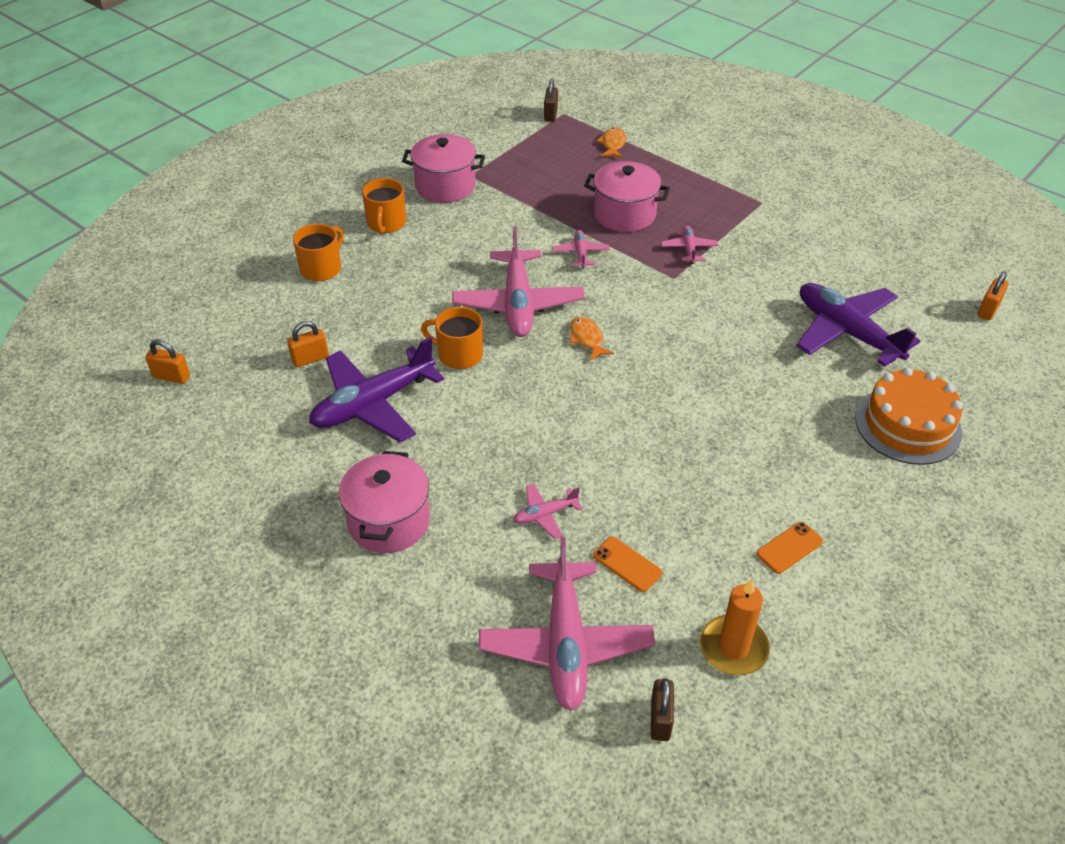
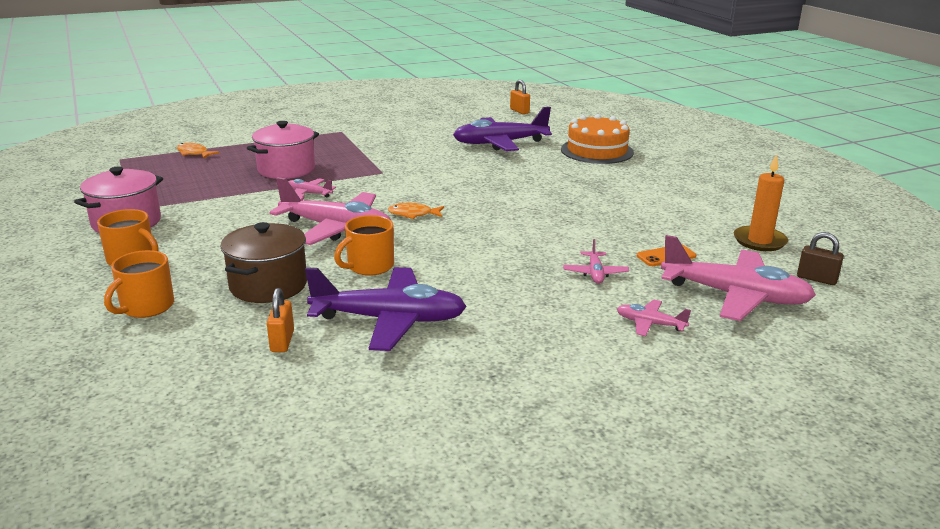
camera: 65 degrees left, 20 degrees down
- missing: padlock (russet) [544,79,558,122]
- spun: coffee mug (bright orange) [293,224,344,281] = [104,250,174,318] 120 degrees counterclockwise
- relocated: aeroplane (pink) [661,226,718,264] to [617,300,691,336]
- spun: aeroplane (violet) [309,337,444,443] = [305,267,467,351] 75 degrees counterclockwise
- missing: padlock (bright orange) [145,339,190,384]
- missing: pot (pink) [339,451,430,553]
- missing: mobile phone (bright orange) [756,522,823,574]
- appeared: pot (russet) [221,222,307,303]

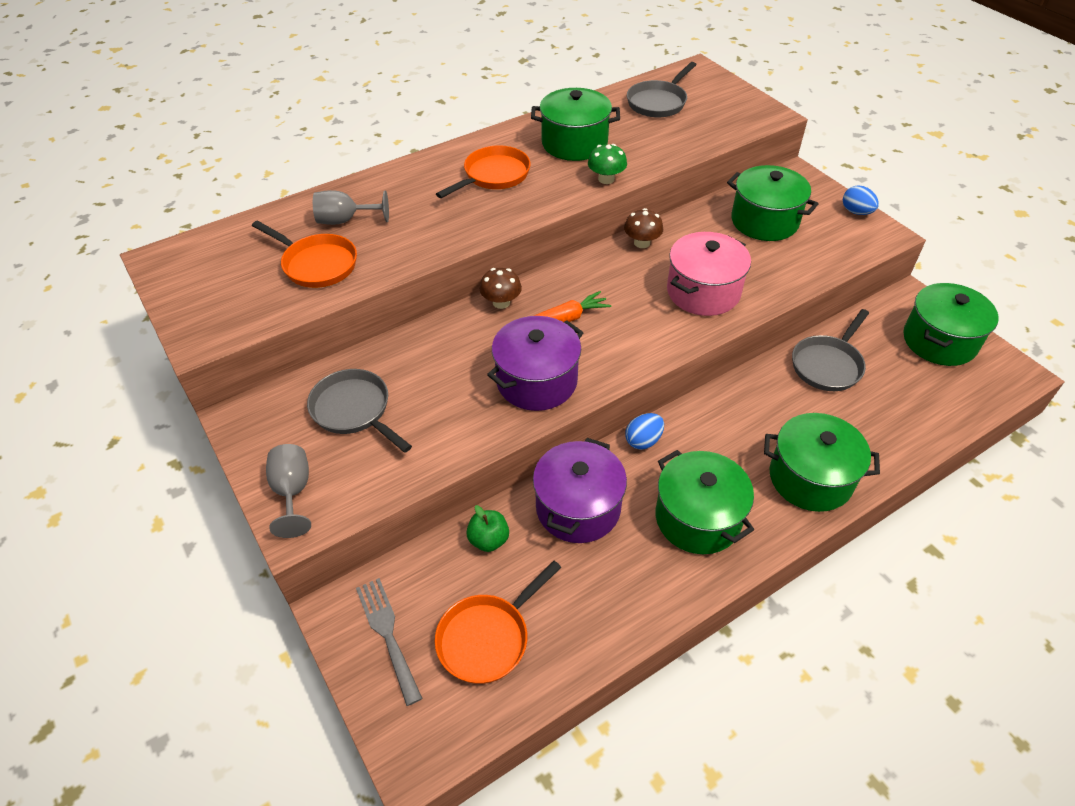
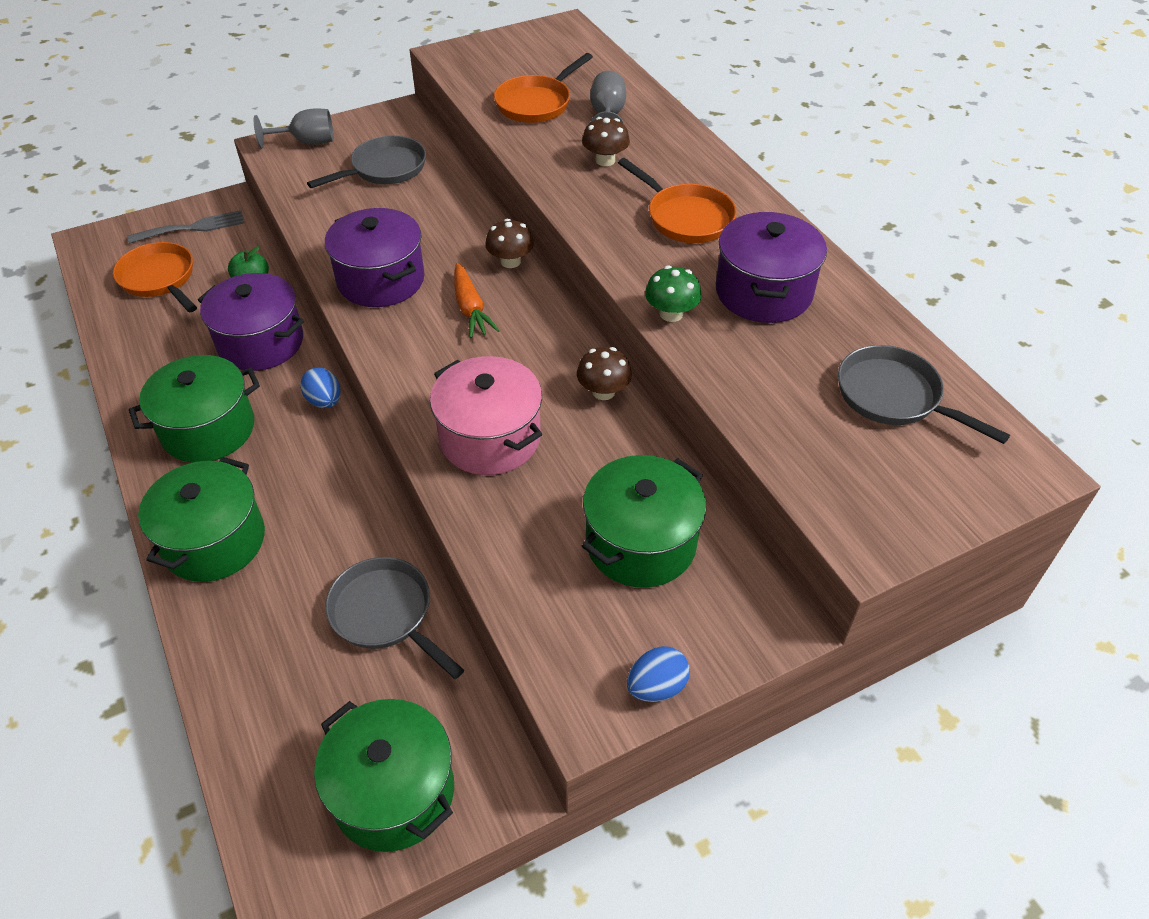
camera: 95 degrees right, 0 degrees up
- colour: pot (green) [531,88,620,161] to pot (violet) [716,212,827,323]
- appeared: fungus (russet) [582,117,630,166]

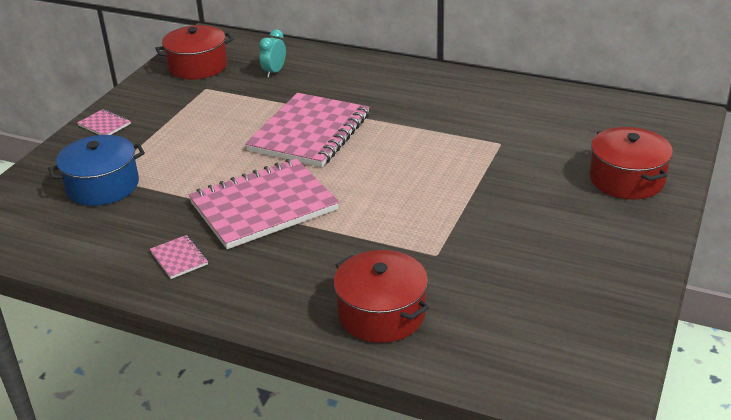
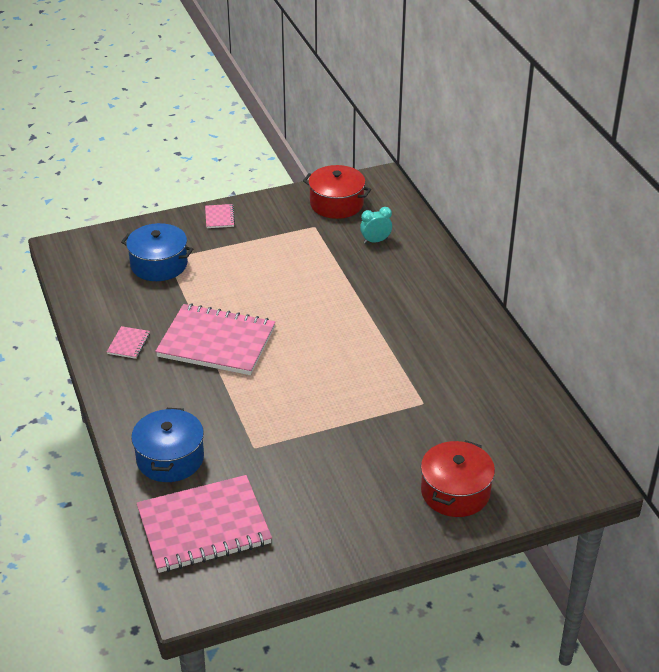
camera: 45 degrees right, 5 degrees up
- relocated: notepad (pink) [245,93,370,167] to [137,475,272,573]
- colour: pot (red) [334,250,429,343] to pot (blue) [131,408,204,482]

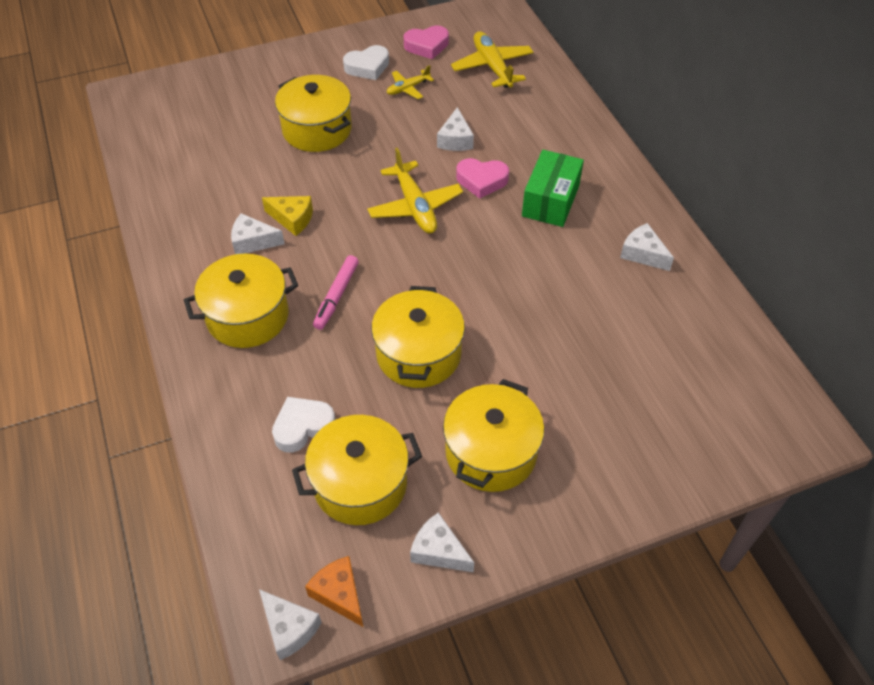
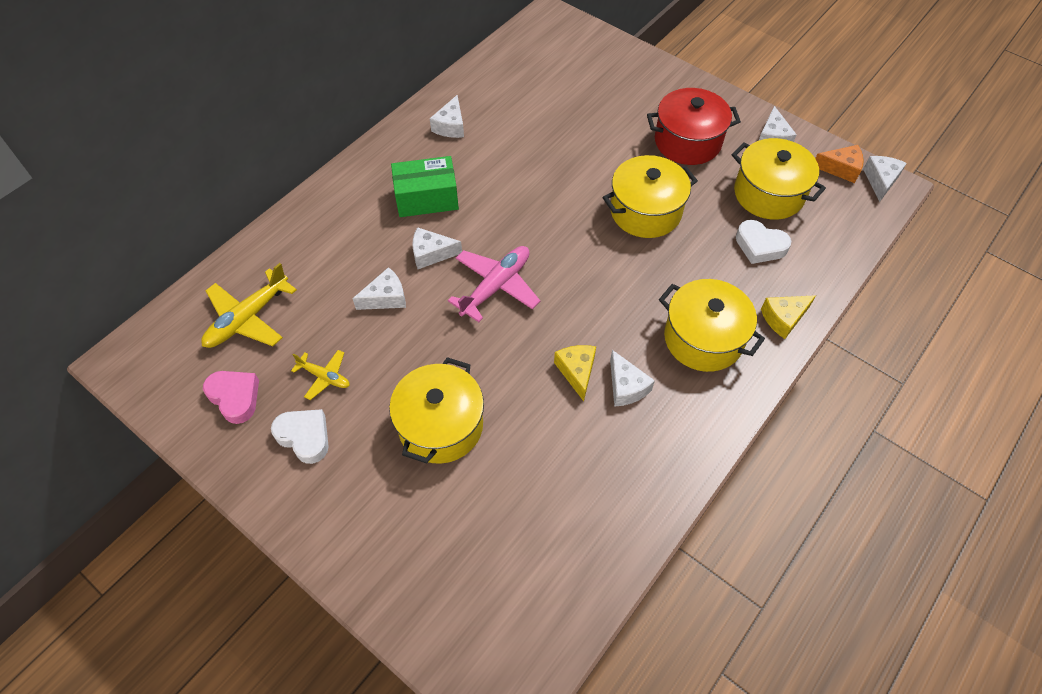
camera: 120 degrees left, 5 degrees up
- colour: aeroplane (bright yellow) [367,148,463,234] to aeroplane (pink) [448,246,540,322]
- exchanged: heart (pink) [456,158,509,199] to cheese wedge (white) [412,227,462,269]
- missing: marker pen (pink) [313,255,359,330]
- colour: pot (bright yellow) [443,379,544,492] to pot (red) [647,88,741,165]
- spun: cheese wedge (bright orange) [305,556,363,627] = [815,145,864,183] 105 degrees counterclockwise
- appeared: cheese wedge (bright yellow) [761,295,816,339]

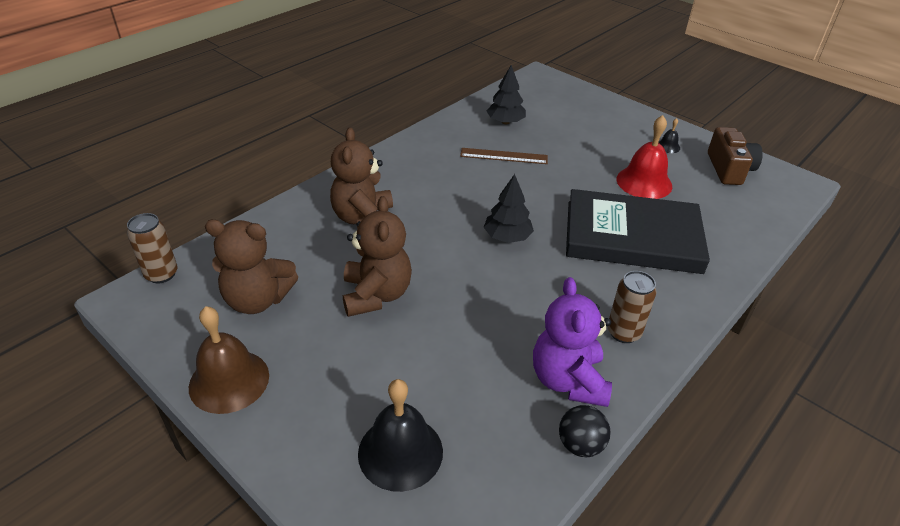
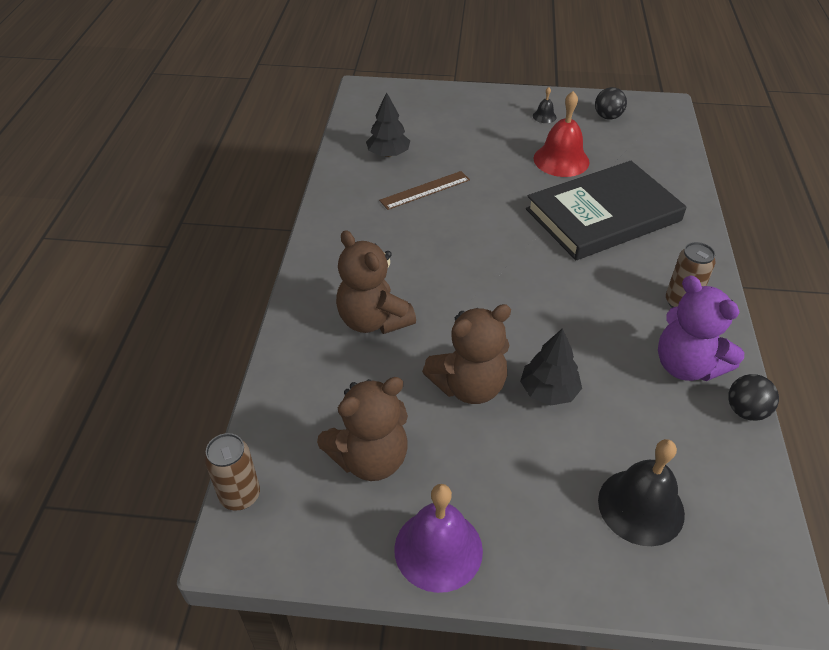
camera: 35 degrees left, 5 degrees up
- exchanged: photo camera (russet) [708,127,763,185] to play ball (jet-black) [595,87,627,120]
- relocated: fir tree (jet-black) [484,174,534,243] to [520,328,582,406]
- spun: stuffed bear (russet) [343,196,412,317] = [422,304,511,404] 105 degrees clockwise
- colour: school bell (russet) [189,306,269,414] to school bell (violet) [394,484,483,593]

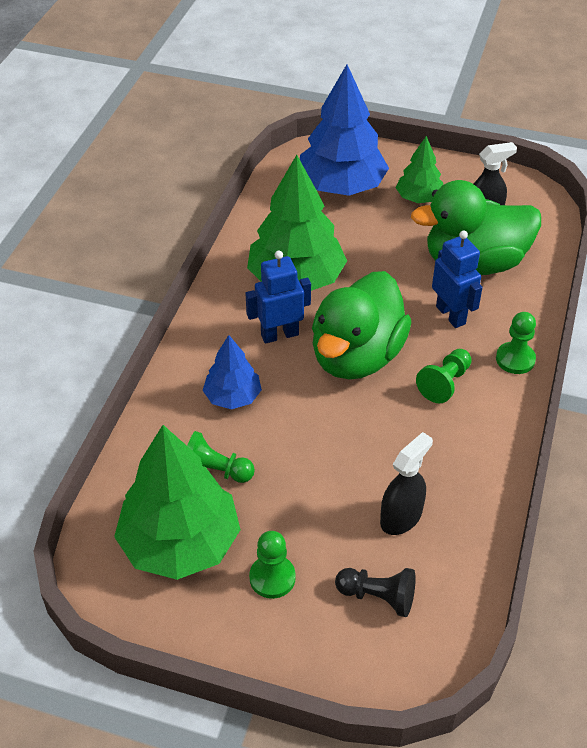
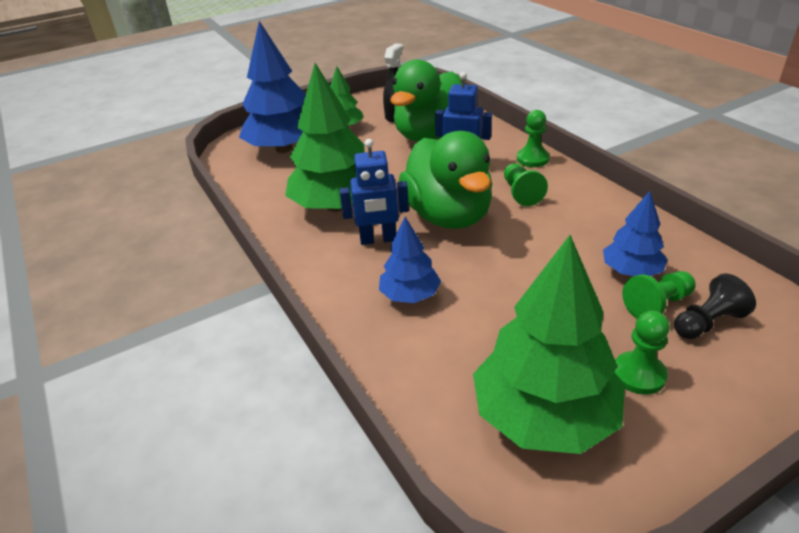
camera: 45 degrees left, 10 degrees down
- spun: toy robot (blue) [246,251,311,344] = [340,139,409,245] 120 degrees counterclockwise
- relocated: chess pawn (green) [187,431,255,483] to [622,271,696,319]
- exchanged: spray cleaner (jet-black) [380,432,433,535] to fir tree (blue) [603,191,668,276]

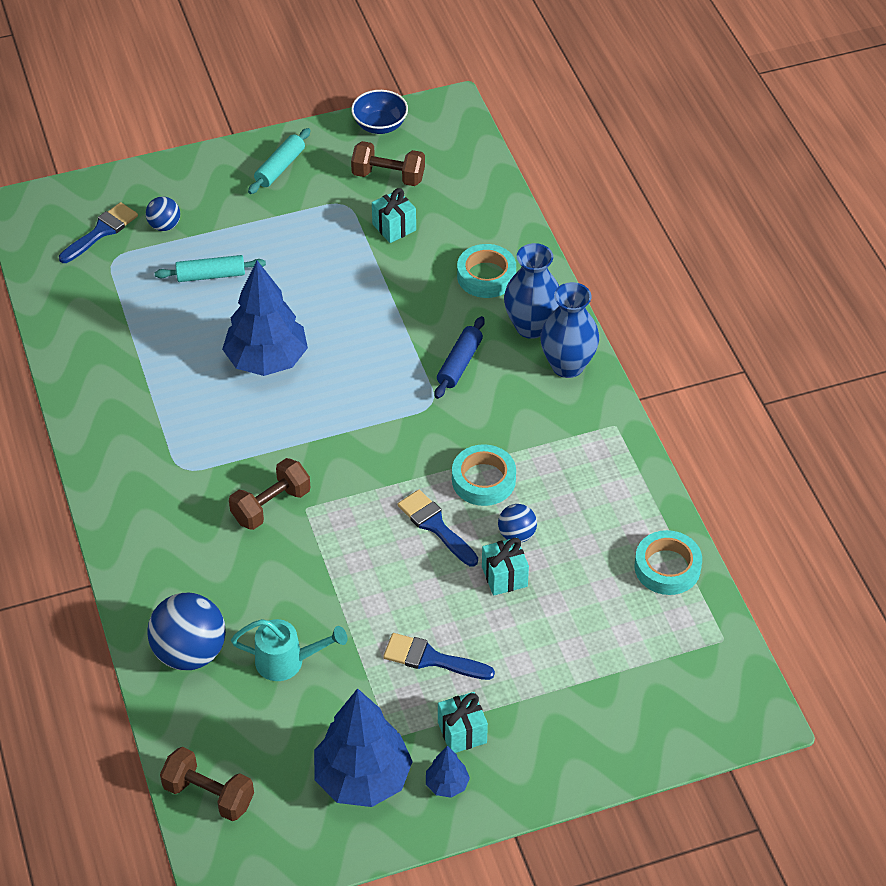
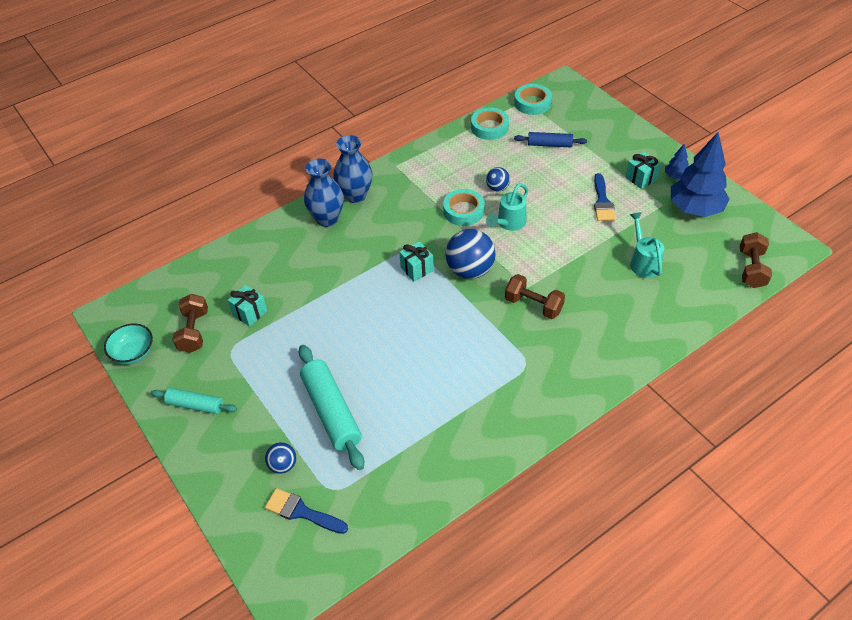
camera: 105 degrees left, 0 degrees up
- colour: serving bowl (blue) [351,90,408,134] to serving bowl (aqua) [104,324,153,365]
- relocated: roll of tape (aqua) [457,244,516,298] to [514,84,552,115]
- size: pastry roller (aqua) [155,255,266,282] = [299,345,364,470] x1.71
- missing: fir tree (blue) [222,261,308,376]
- relocated: pastry roller (blue) [434,316,485,399] to [514,132,587,147]
- exchanged: paint brush (blue) [398,490,478,566] to sprinkling can (aqua) [486,183,528,231]
- relocated: wrapped gift (aqua) [482,537,529,596] to [399,241,434,281]
- relocated: play ball (blue) [147,593,226,670] to [446,229,496,279]

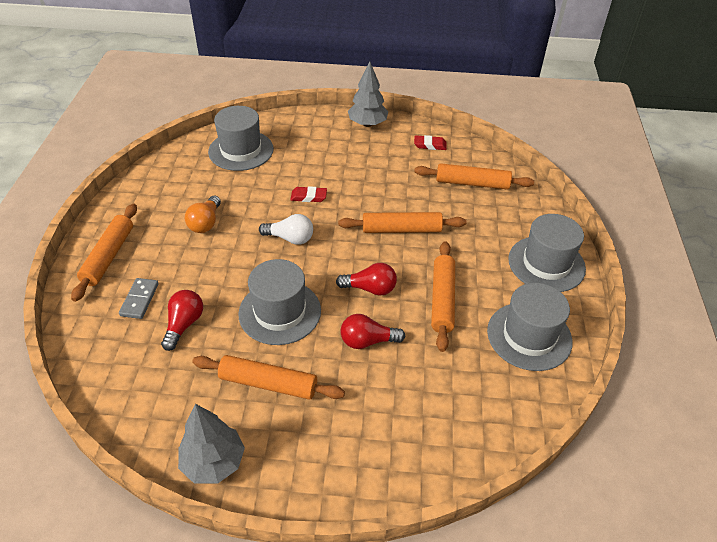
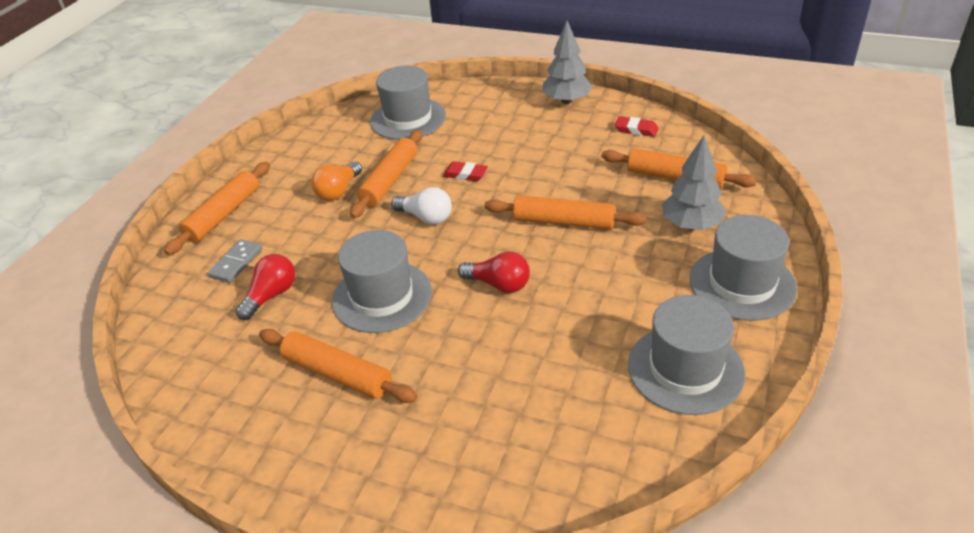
camera: 20 degrees right, 5 degrees down
- relocated: pastry roller (bright orange) [431,241,455,352] to [350,130,422,218]
- missing: bulb (red) [341,314,405,349]
- relocated: fir tree (gray) [178,404,245,483] to [662,135,726,230]

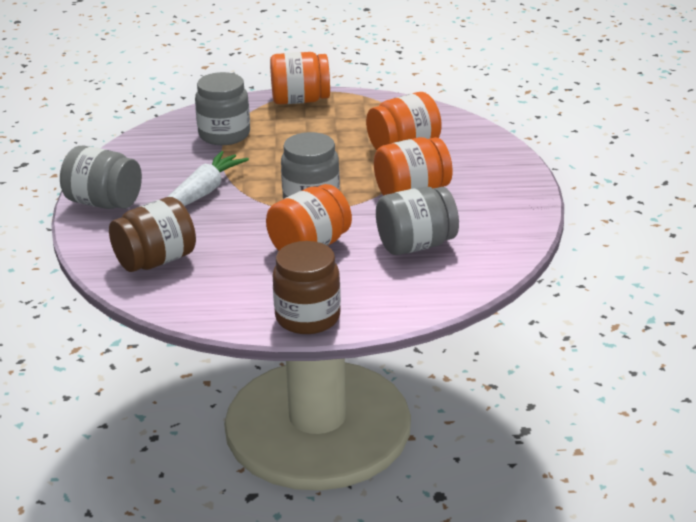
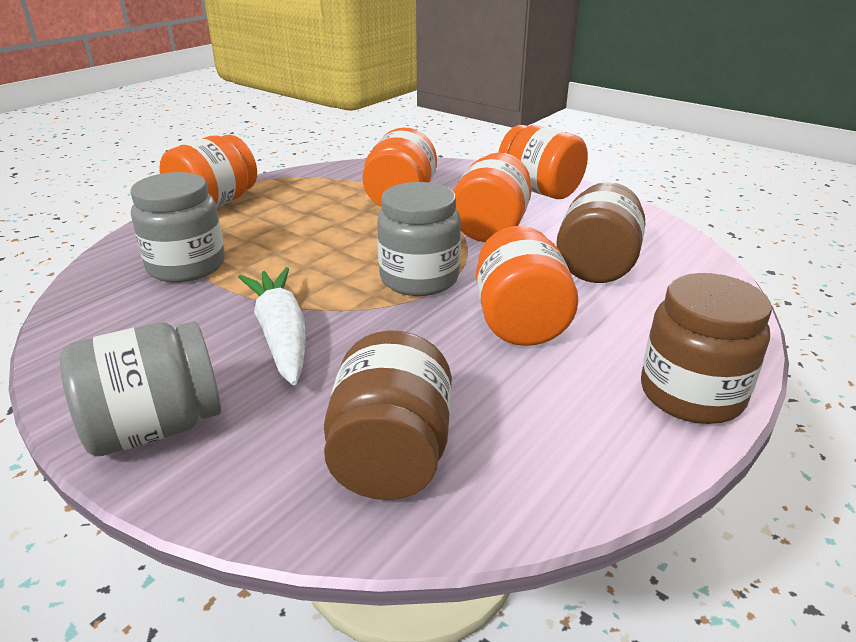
camera: 50 degrees left, 0 degrees up
- colour: preserve jar (gray) [376,187,459,255] to preserve jar (russet) [556,182,645,283]
- appeared: preserve jar (bright orange) [498,125,588,199]

